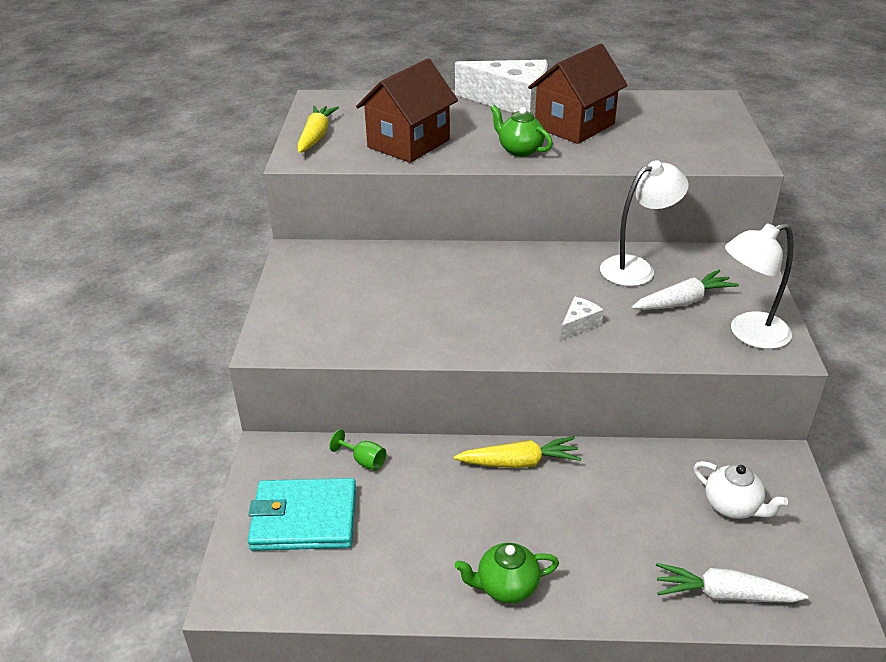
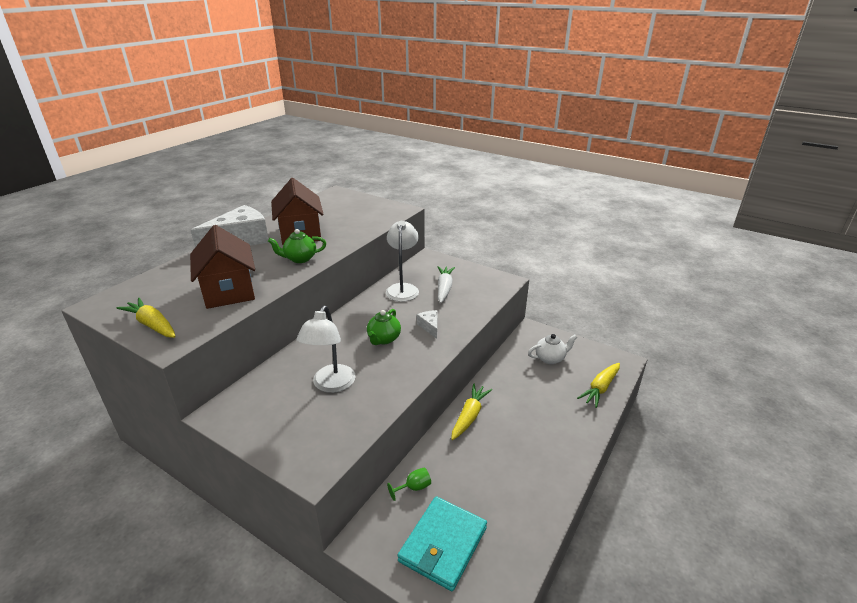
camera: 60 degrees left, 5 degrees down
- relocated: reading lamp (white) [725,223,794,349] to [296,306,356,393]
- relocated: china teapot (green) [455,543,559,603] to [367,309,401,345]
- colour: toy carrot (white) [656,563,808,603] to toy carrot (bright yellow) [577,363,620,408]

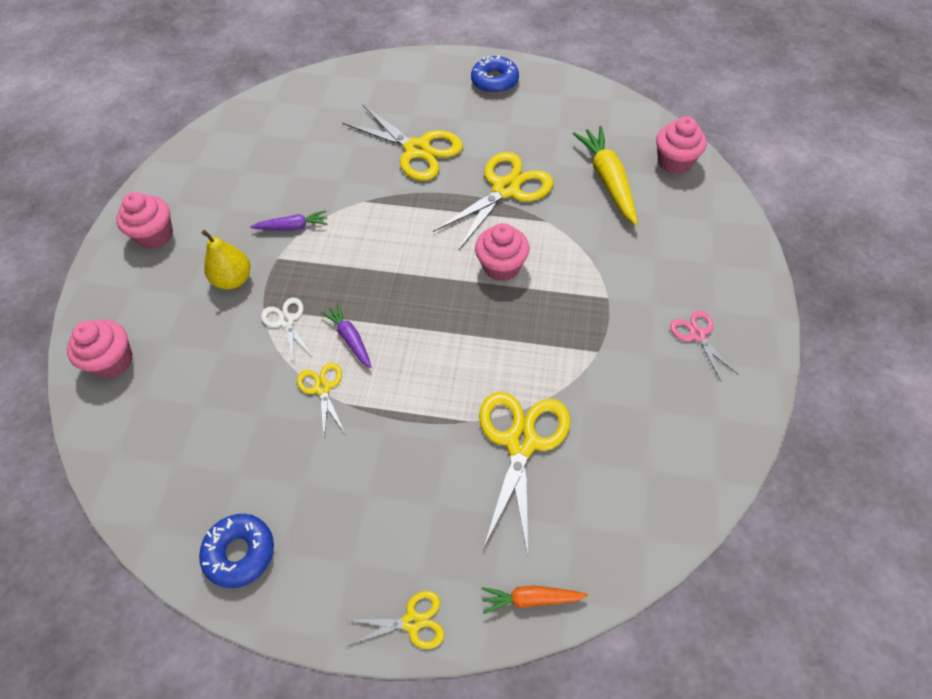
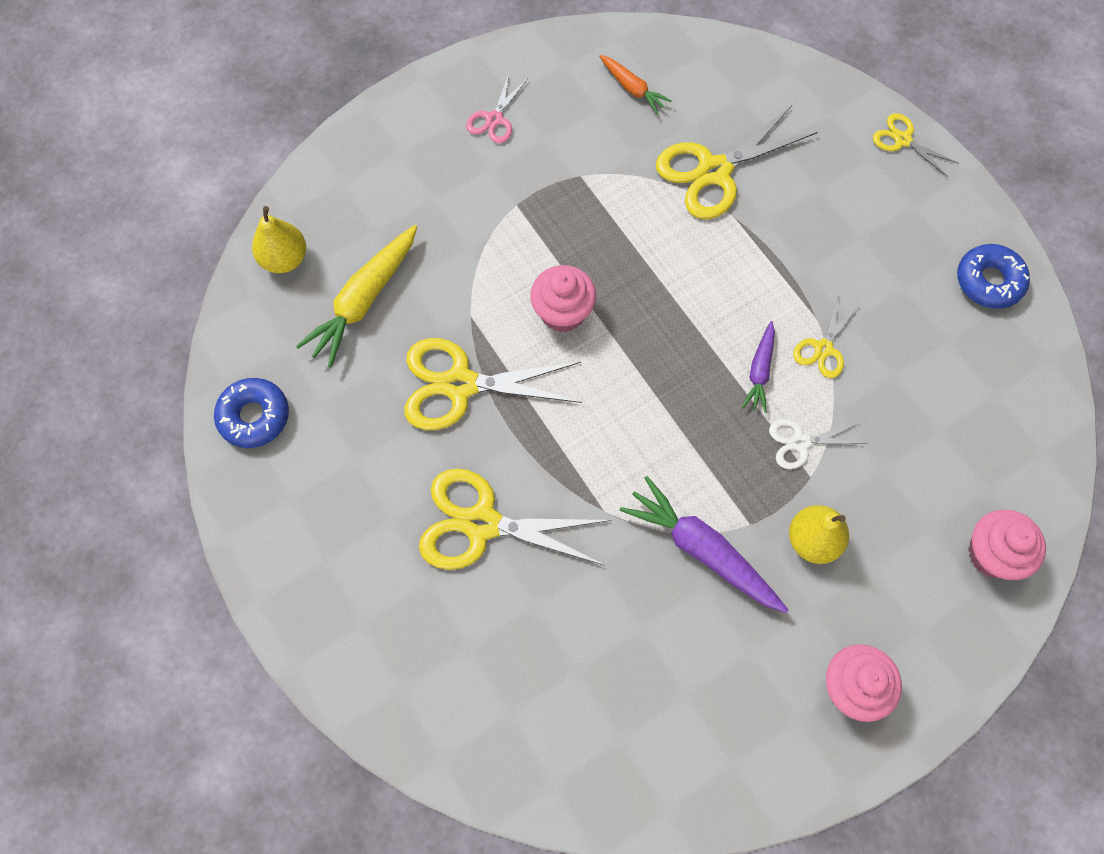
camera: 135 degrees left, 10 degrees up
- relocated: doughnut (blue) [471,55,519,94] to [214,378,289,448]
- spun: scissors (bright yellow) [343,105,463,181] = [419,468,611,570] 75 degrees counterclockwise
- exchanged: muffin (pink) [656,117,707,174] to toy pear (bright yellow) [252,206,306,273]
- size: toy carrot (violet) [250,210,328,231] = [620,476,788,613] x1.78
- spun: scissors (white) [261,298,313,362] = [769,419,867,469] 60 degrees clockwise
- relocated: toy carrot (bright orange) [481,585,588,614] to [599,55,671,114]

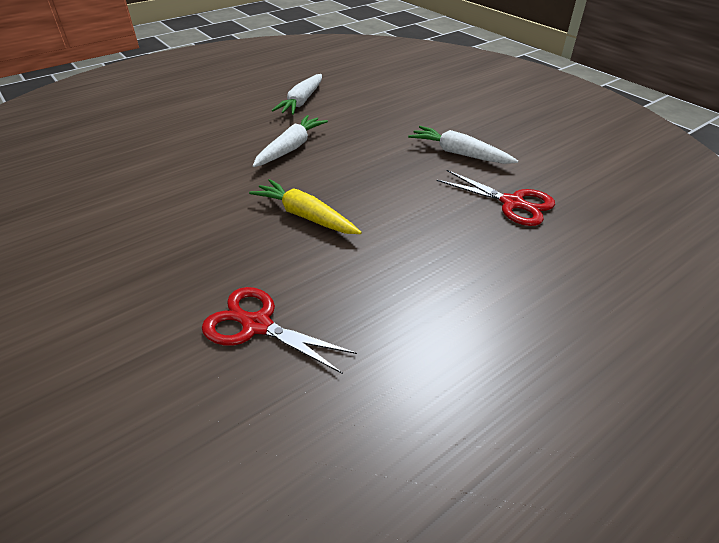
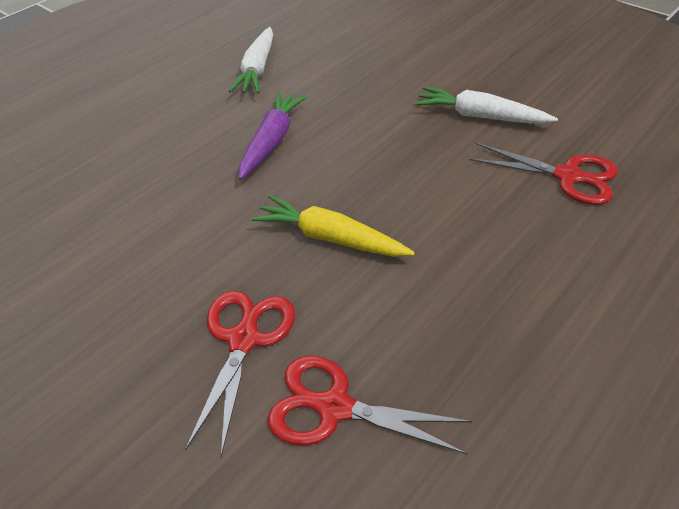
camera: 10 degrees left, 5 degrees up
- colour: toy carrot (white) [252,115,328,167] to toy carrot (violet) [239,91,307,180]
- appeared: scissors (red) [185,291,295,457]

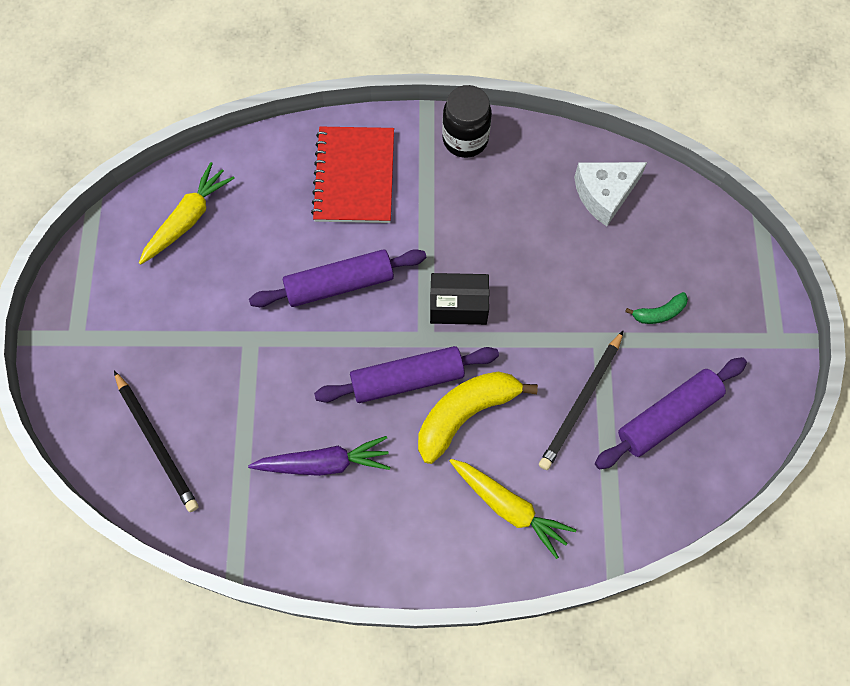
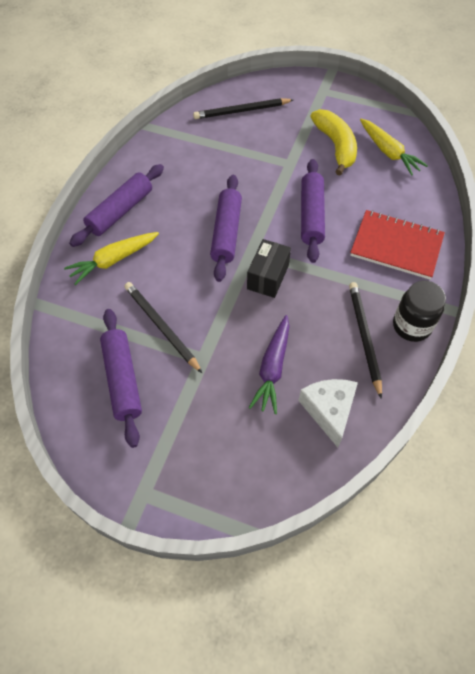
camera: 110 degrees right, 10 degrees down
- missing: banana (green) [625,292,688,324]
- relocated: banana (bright yellow) [418,372,538,464] to [310,109,357,176]
- relocated: toy carrot (violet) [248,436,390,476] to [249,315,290,414]
- appeared: pastry roller (violet) [69,164,164,247]
- appeared: wooden pencil (jet-black) [349,282,382,399]

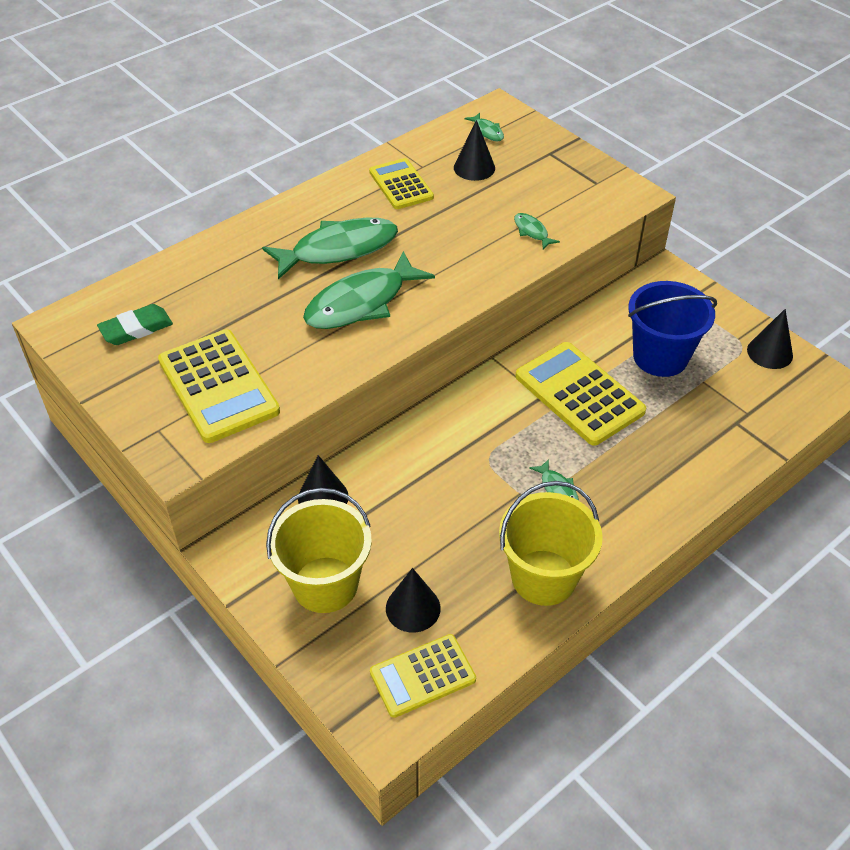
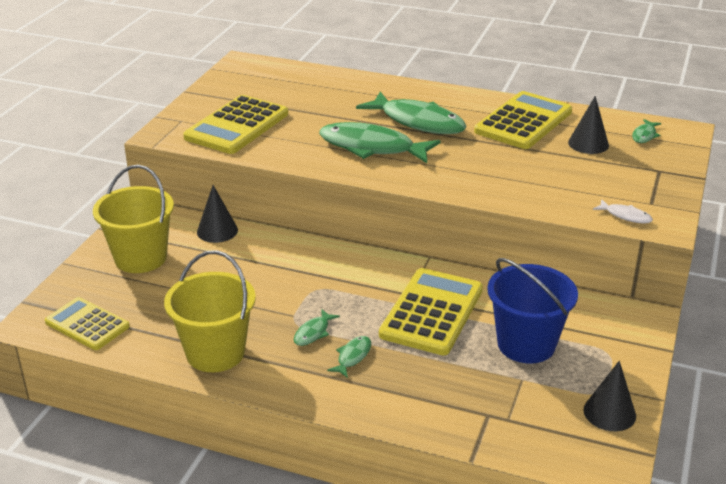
camera: 60 degrees right, 15 degrees down
- size: adding machine (bright yellow) [369,158,434,209] = [474,91,572,149] x1.56
- relocated: toy fish (green) [514,213,560,249] to [327,336,371,378]
- missing: gum eraser (green) [97,304,173,345]
- missing: cone shape (jet-black) [386,568,441,633]
- appeared: toy fish (white) [593,199,653,224]

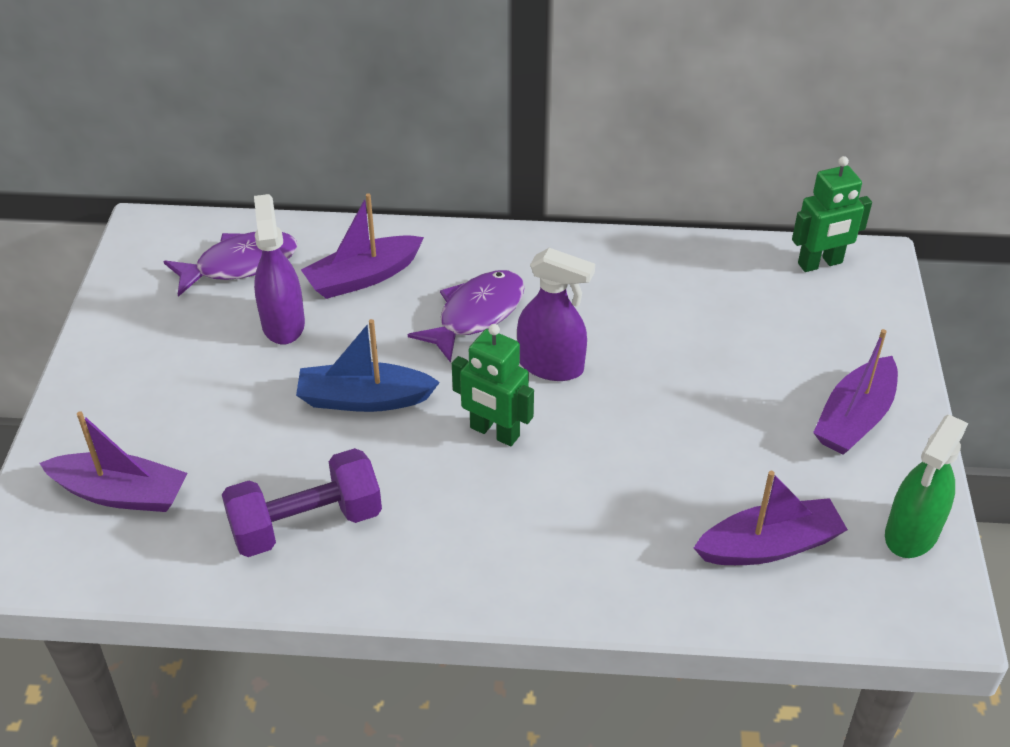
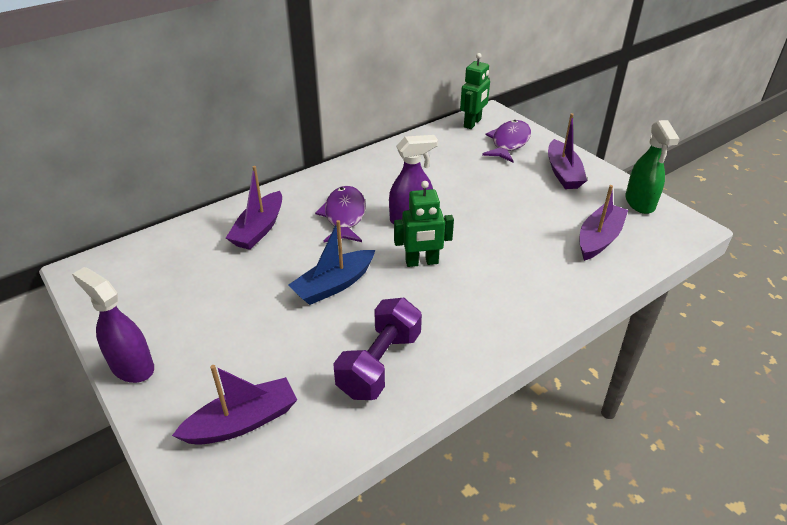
camera: 40 degrees left, 5 degrees down
- relocated: spray cleaner (violet) [254,194,305,344] to [72,267,154,383]
- relocated: toy fish (violet) [164,232,297,297] to [482,120,531,163]

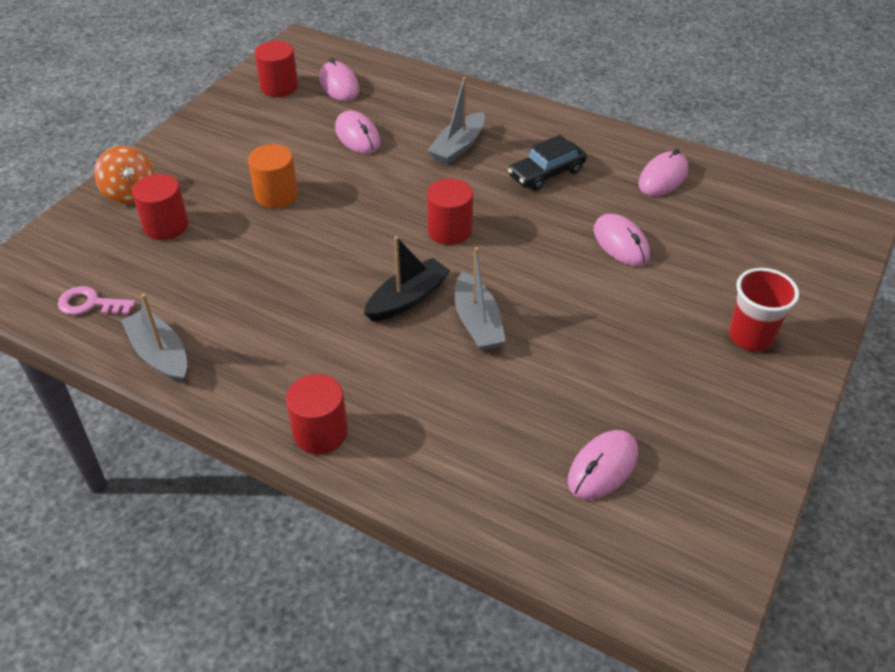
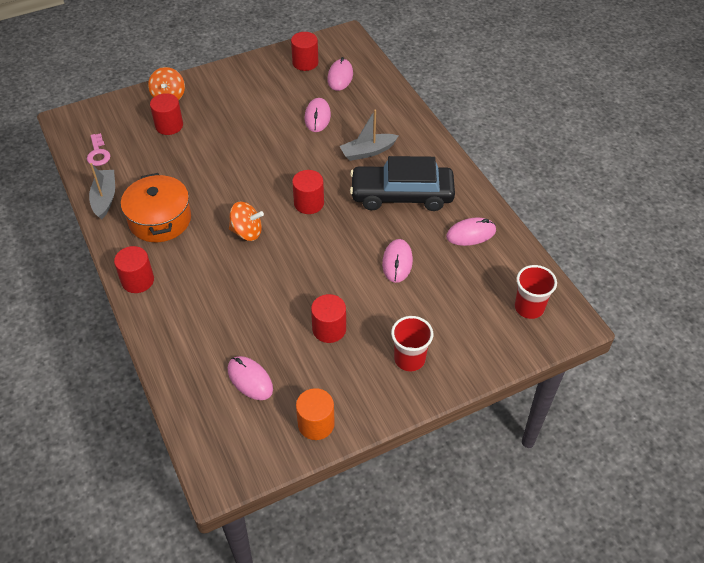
camera: 35 degrees right, 5 degrees up
- size: toy car (jet-black) [508,135,587,191] = [350,156,455,211] x1.78
- relocated: solid cylinder (bright orange) [248,144,298,208] to [296,388,335,440]
- exchanged: sailboat (jet-black) [364,236,450,321] to whirligig (bright orange) [229,202,264,241]
- missing: sailboat (gray) [454,247,506,351]
- spun: key (pink) [58,286,136,315] = [87,133,110,166] 150 degrees counterclockwise
- spun: PC mouse (pink) [568,430,638,500] = [228,356,273,400] 60 degrees clockwise
- appeared: pot (bright orange) [121,173,191,242]
- appeared: cup (red) [515,265,557,319]
- appeared: solid cylinder (red) [311,294,346,343]

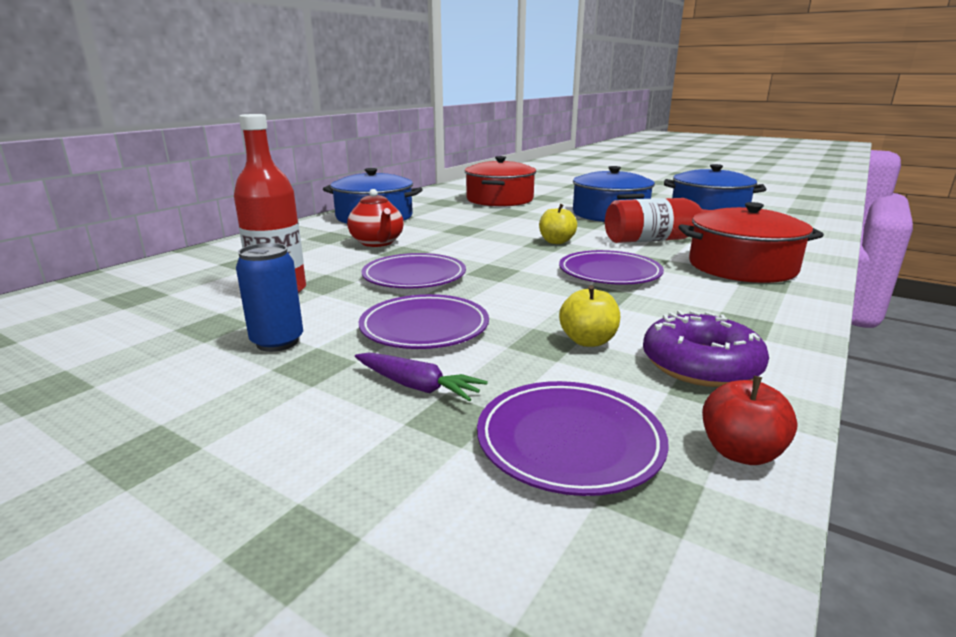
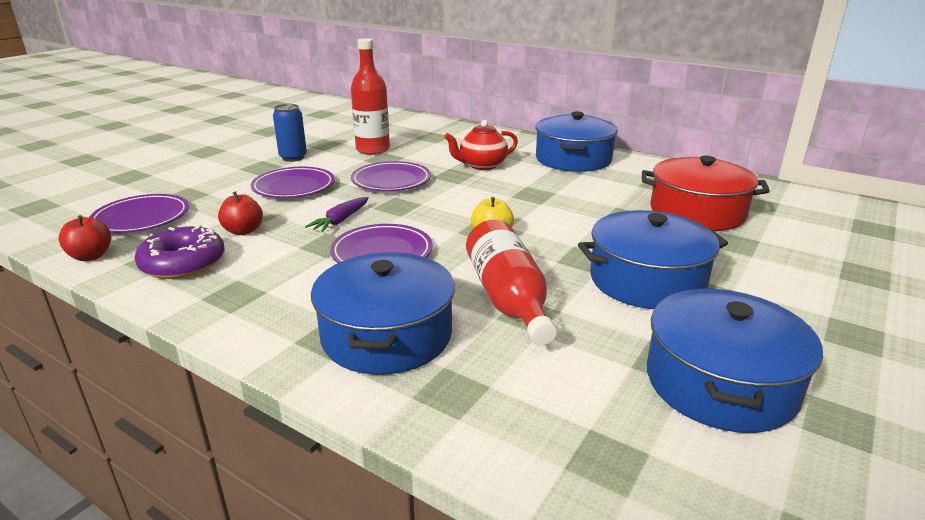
camera: 90 degrees right, 5 degrees up
- colour: pot (red) [678,202,824,283] to pot (blue) [311,252,455,375]
- colour: apple fruit (bright yellow) [559,285,620,347] to apple fruit (red) [218,191,263,235]
- relocated: toy carrot (violet) [355,352,488,401] to [305,197,369,232]

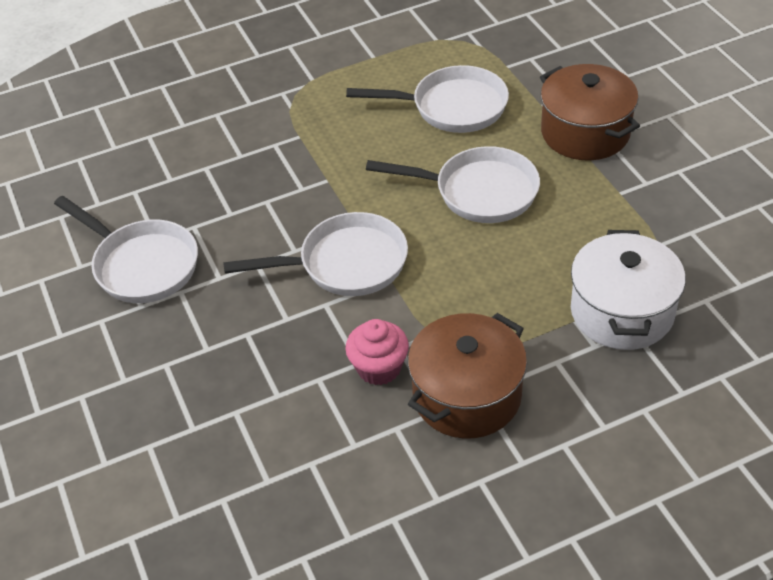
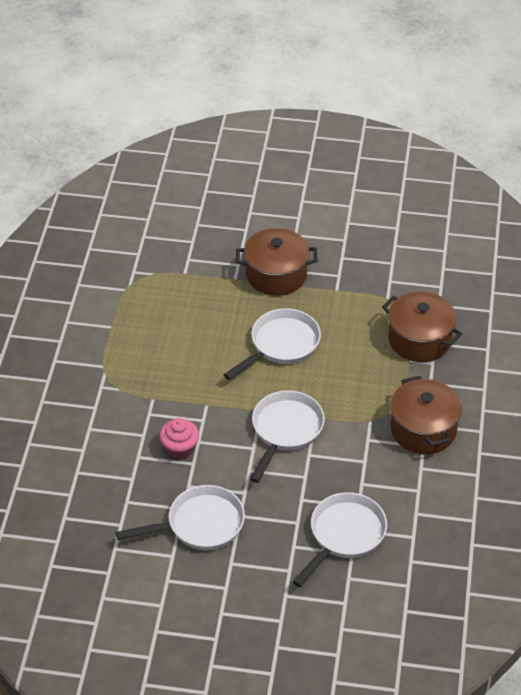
camera: 60 degrees left, 0 degrees up
- relocated: frying pan (white) [346,65,509,133] to [293,492,387,587]
- colour: pot (white) [571,230,686,350] to pot (russet) [382,291,462,362]
- relocated: muffin (pink) [346,319,409,385] to [159,418,199,460]

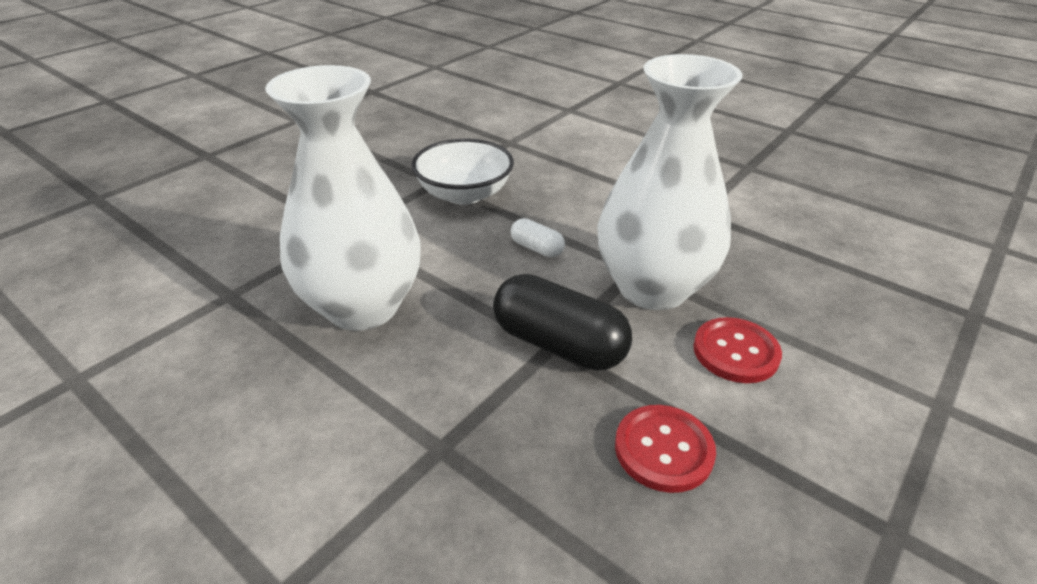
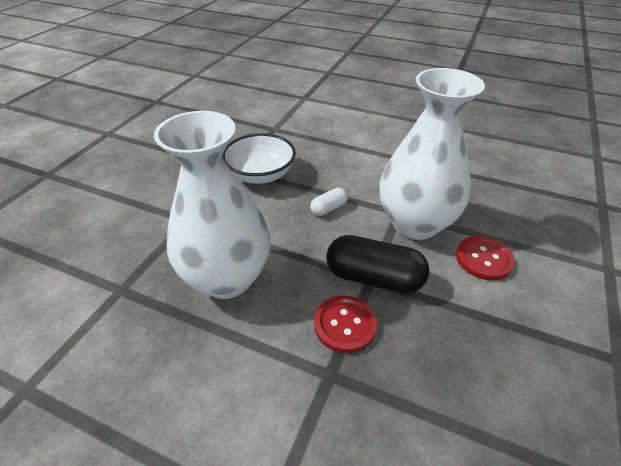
camera: 15 degrees left, 5 degrees up
- spun: pill (white) [511,218,565,257] = [310,188,348,216] 60 degrees counterclockwise
- relocated: sewing button (red) [615,405,716,493] to [314,295,377,353]

